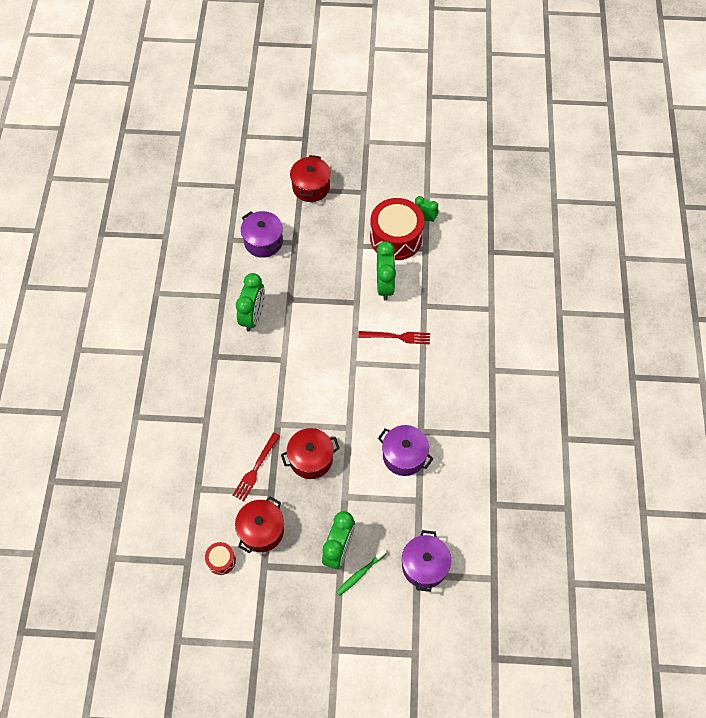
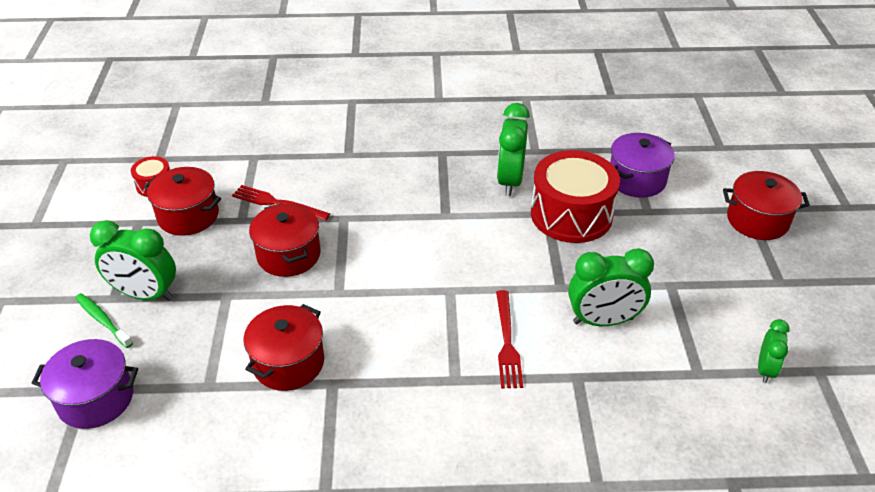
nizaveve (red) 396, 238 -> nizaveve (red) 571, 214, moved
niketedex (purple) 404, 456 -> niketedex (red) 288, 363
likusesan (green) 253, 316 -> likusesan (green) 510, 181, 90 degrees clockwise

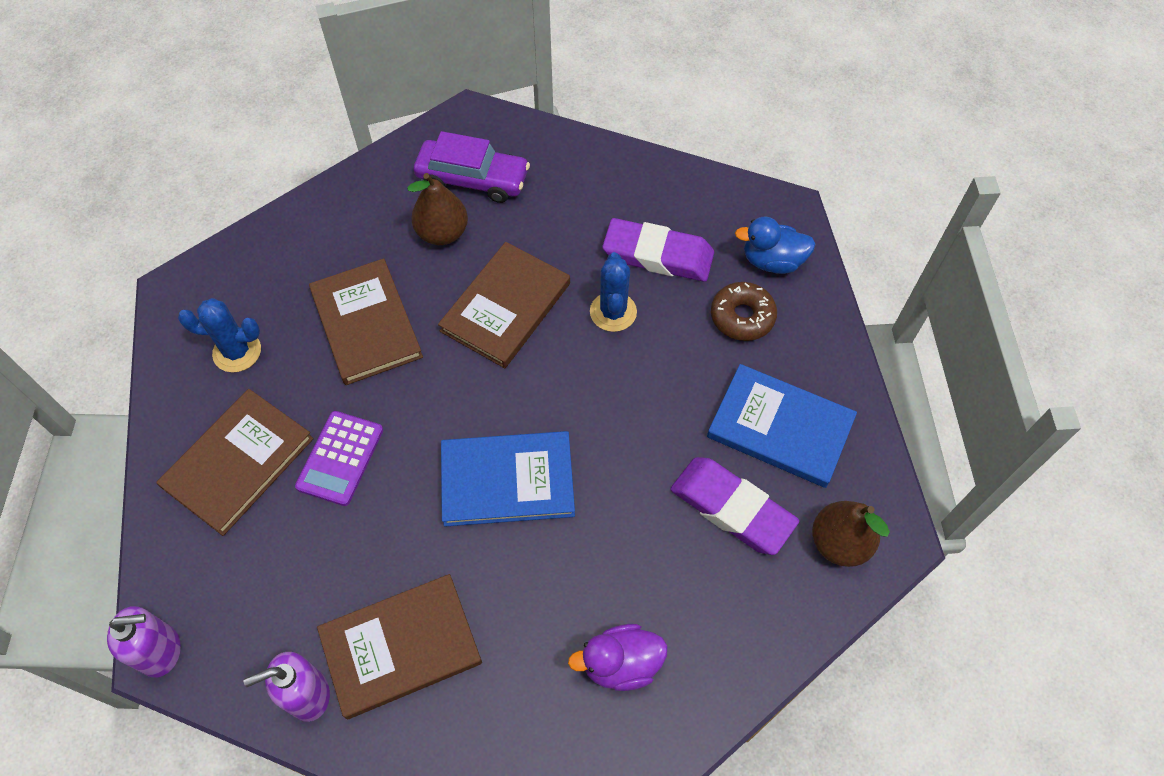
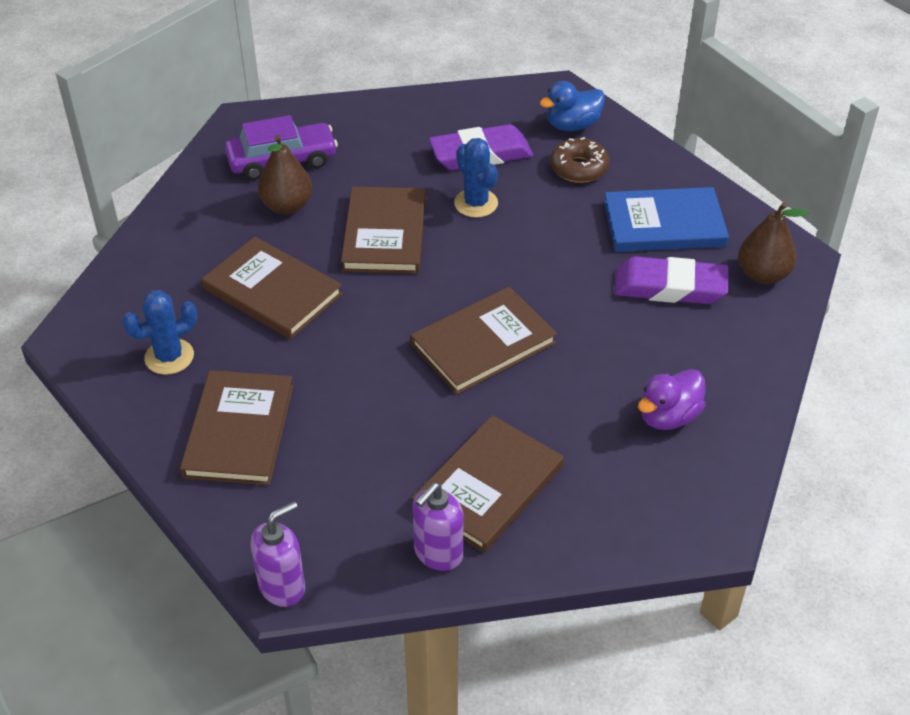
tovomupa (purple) 340, 458 -> none
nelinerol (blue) 507, 480 -> nelinerol (brown) 483, 344

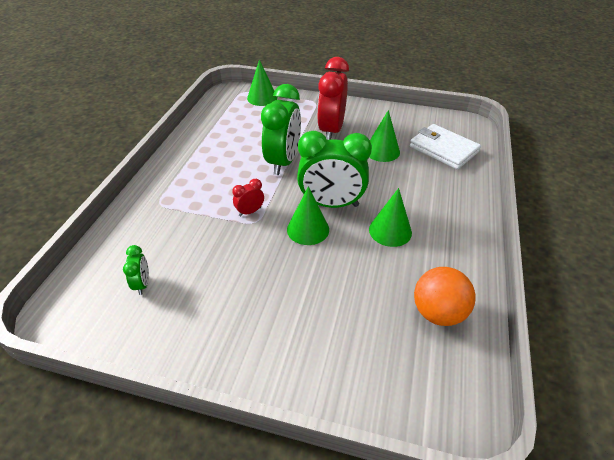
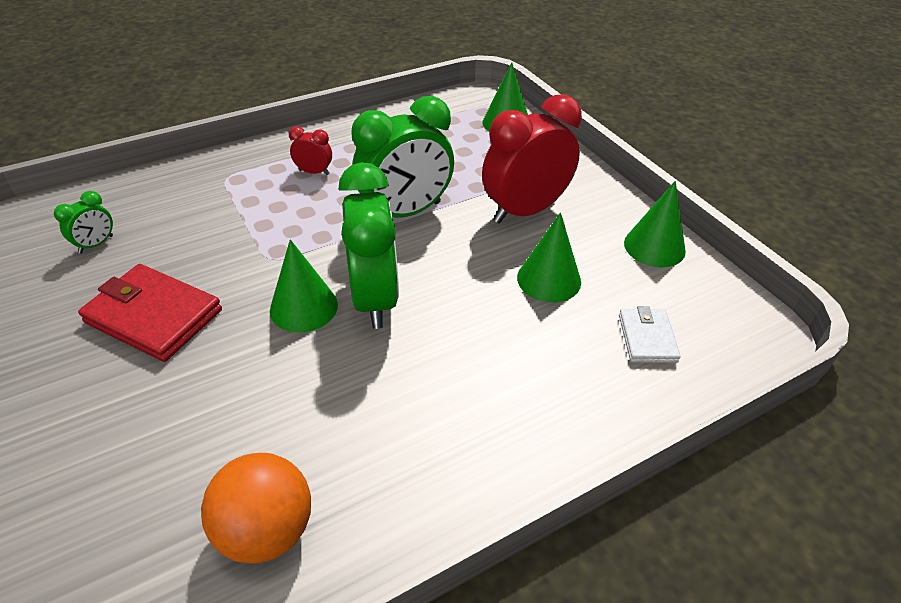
none -> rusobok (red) 154, 316
likusesan (red) 250, 212 -> likusesan (red) 314, 172, moved
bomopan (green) 390, 231 -> bomopan (green) 654, 247, moved
likusesan (green) 331, 204 -> likusesan (green) 375, 299, 150 degrees counterclockwise
rusobok (white) 443, 149 -> rusobok (white) 647, 338, x0.58

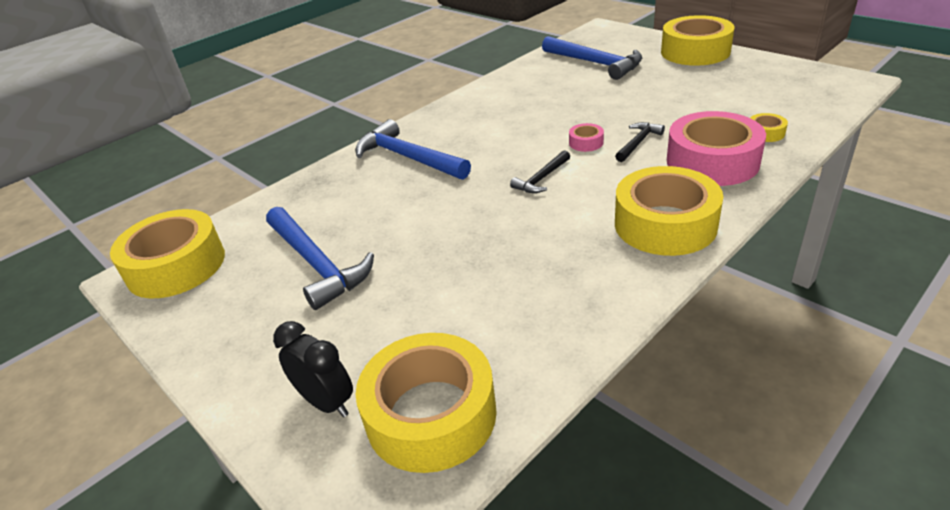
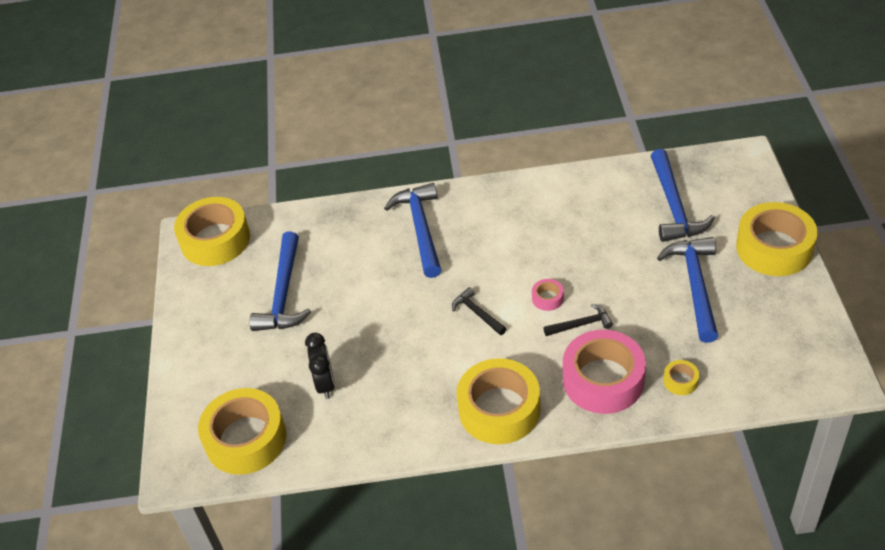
none -> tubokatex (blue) 695, 286
likusesan (black) 327, 402 -> likusesan (black) 325, 384, moved
tubokatex (black) 541, 179 -> tubokatex (black) 477, 313, 60 degrees clockwise

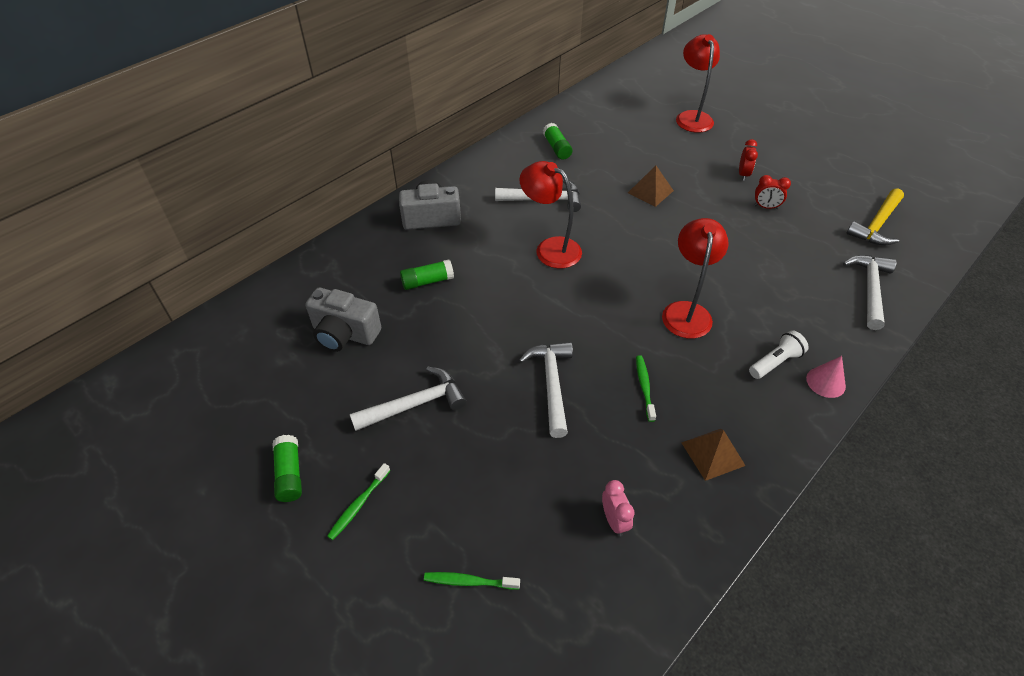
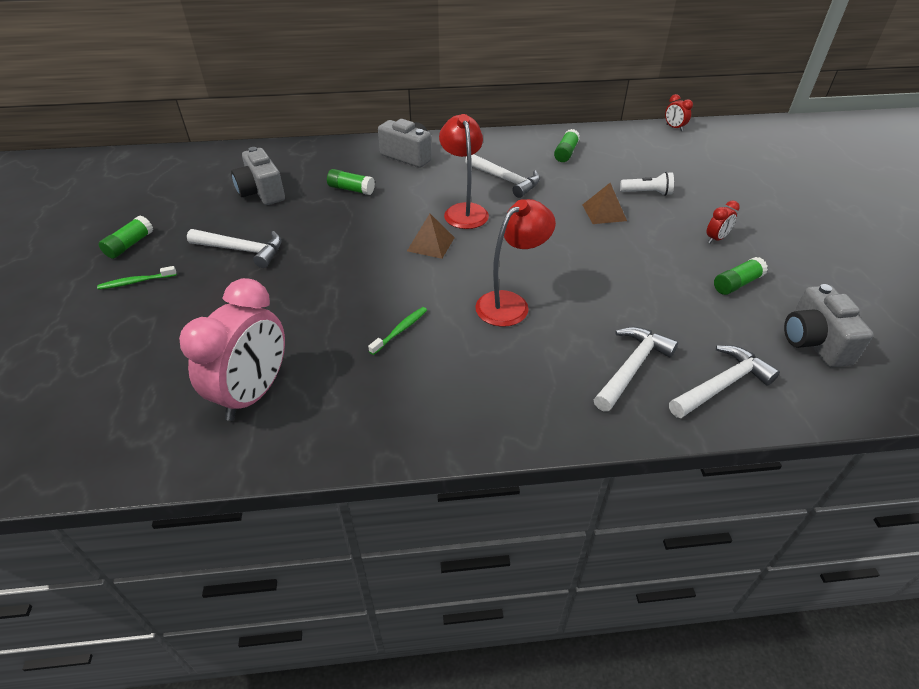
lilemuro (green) 469, 581 -> none
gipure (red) 692, 117 -> none
bomopan (pink) 825, 382 -> none
none -> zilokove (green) 736, 284
tubokatex (white) 551, 384 -> tubokatex (white) 632, 367, moved
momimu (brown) 713, 454 -> momimu (brown) 431, 244, moved
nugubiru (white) 775, 362 -> nugubiru (white) 647, 193, moved
likusesan (red) 765, 207 -> likusesan (red) 674, 128, moved
tubokatex (yellow) 876, 225 -> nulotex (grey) 813, 342
likusesan (pink) 614, 520 -> likusesan (pink) 254, 393, x2.34

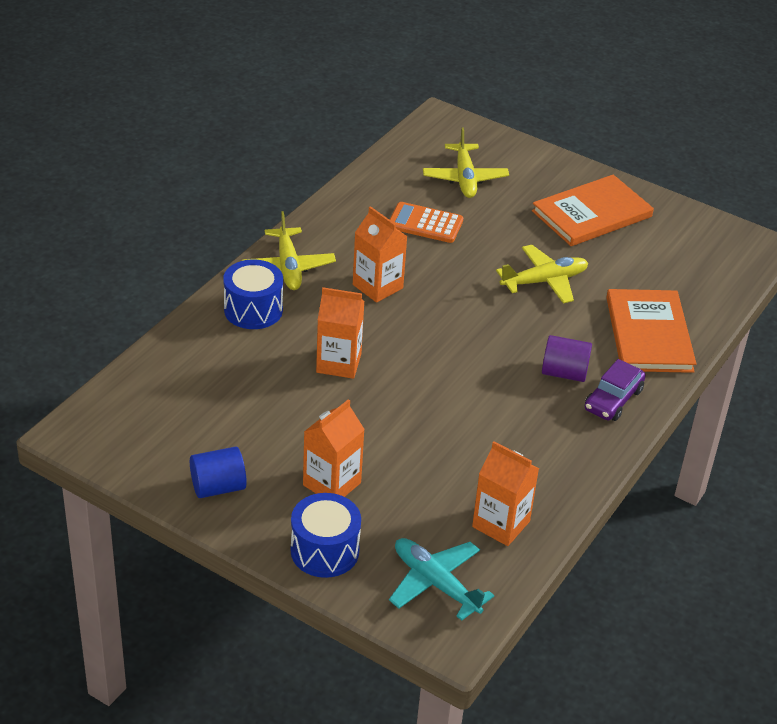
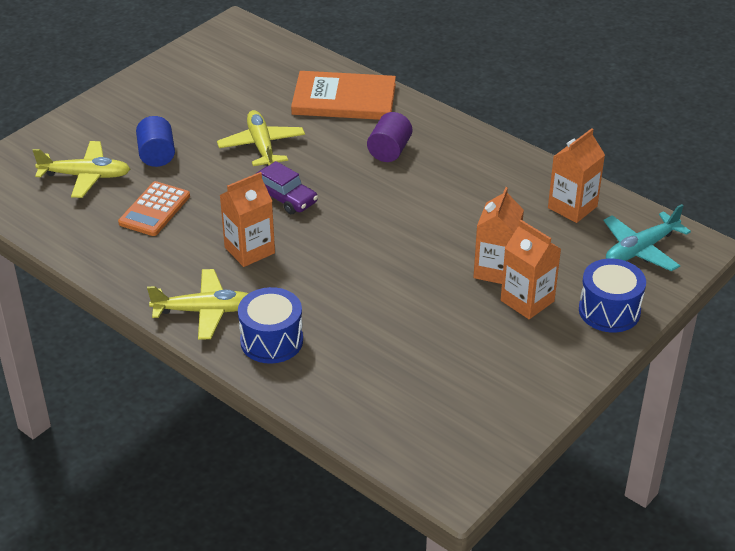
nelinerol (orange) 591, 214 -> none
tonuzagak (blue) 218, 487 -> tonuzagak (blue) 157, 155, moved
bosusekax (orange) 338, 363 -> bosusekax (orange) 496, 270, moved
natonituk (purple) 613, 400 -> natonituk (purple) 284, 197, moved

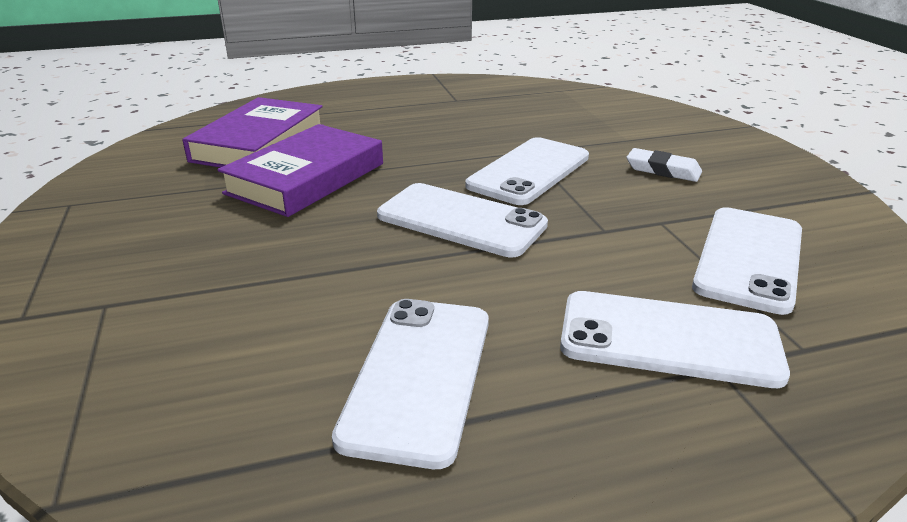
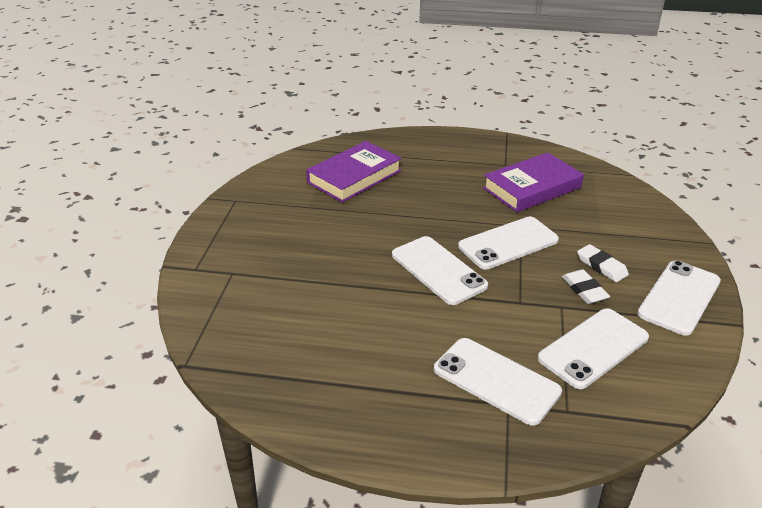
none -> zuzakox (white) 584, 290
nelinerol (purple) 306, 178 -> nelinerol (purple) 532, 188, moved
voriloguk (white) 418, 376 -> voriloguk (white) 679, 297, moved

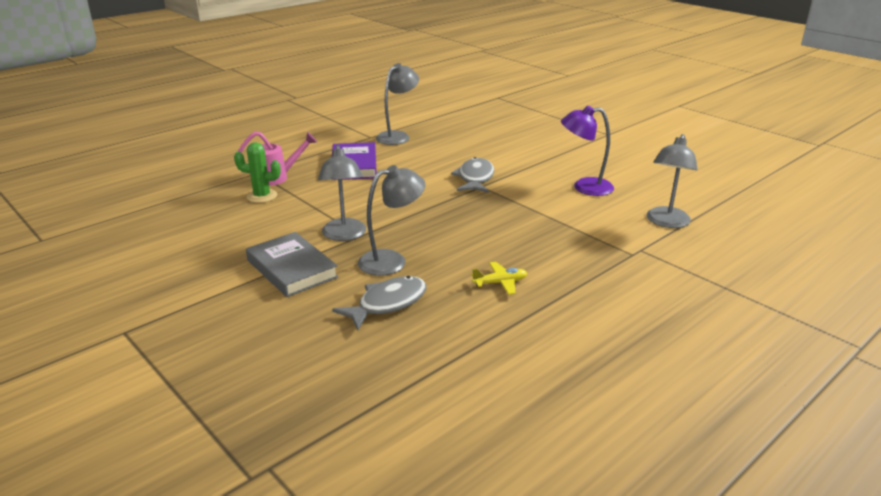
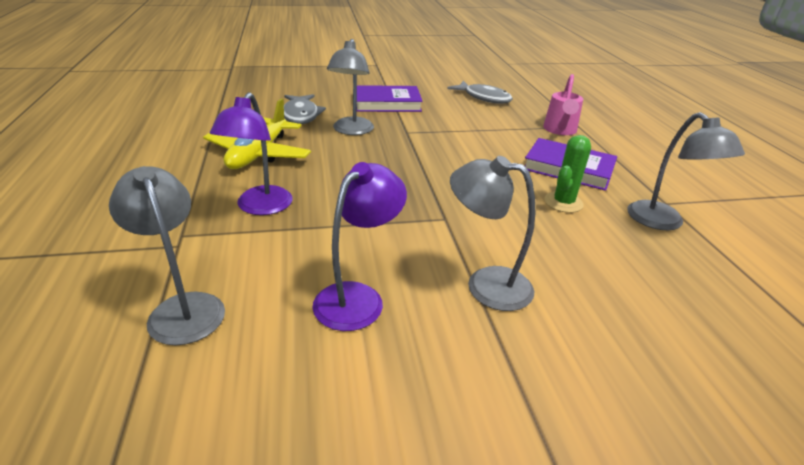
none -> gipure (purple) 260, 207
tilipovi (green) 262, 196 -> tilipovi (green) 563, 202, moved
gipure (grey) 344, 235 -> gipure (grey) 486, 284, moved
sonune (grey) 475, 178 -> sonune (grey) 484, 98, moved
nelinerol (grey) 292, 268 -> nelinerol (purple) 387, 103
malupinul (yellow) 500, 283 -> malupinul (yellow) 259, 154, x2.03

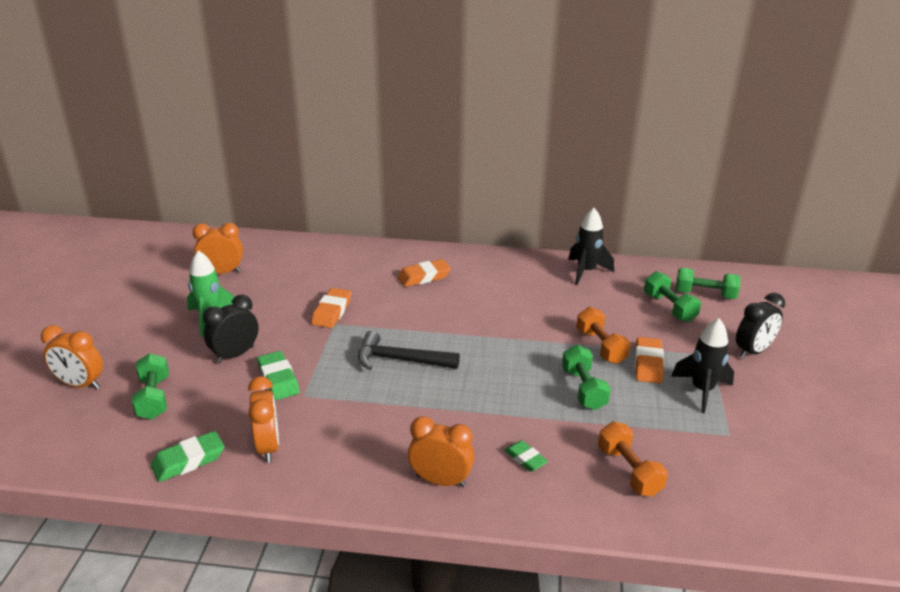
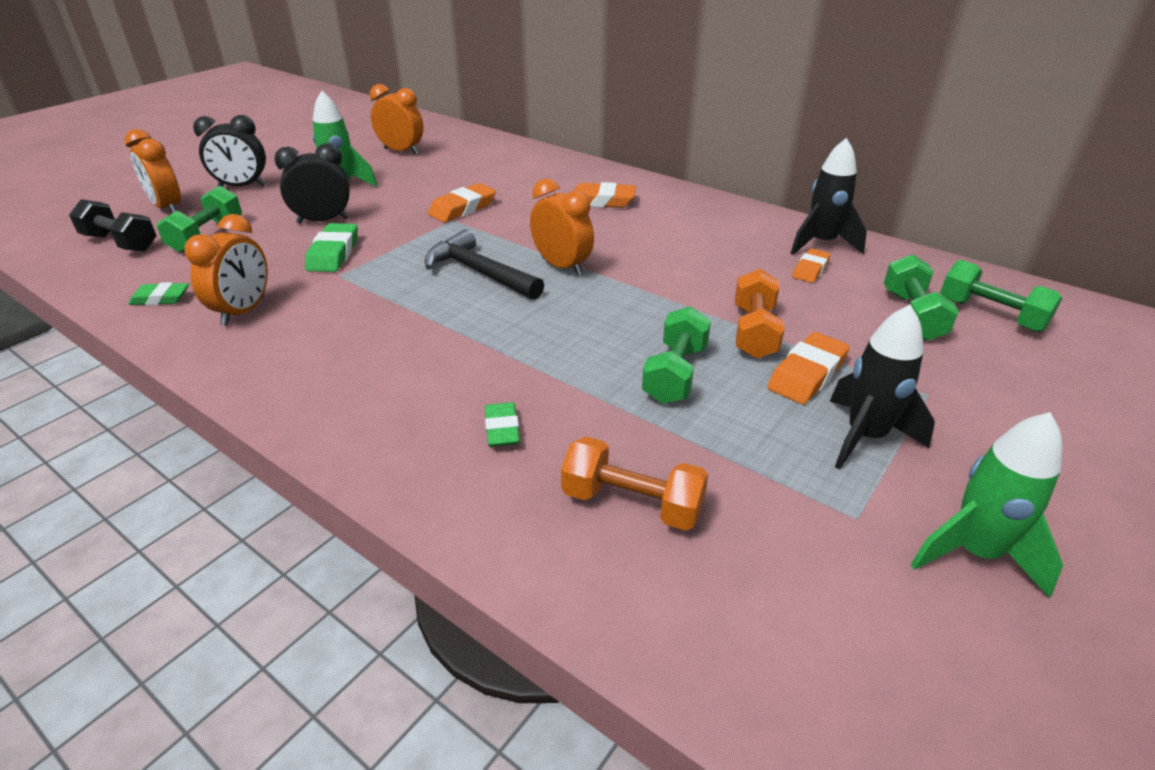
none -> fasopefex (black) 120, 243
none -> zuzakox (orange) 810, 269
none -> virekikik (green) 974, 553
likusesan (orange) 441, 481 -> likusesan (orange) 562, 266, moved
likusesan (black) 753, 351 -> likusesan (black) 242, 186, moved
fasopefex (orange) 629, 471 -> fasopefex (orange) 632, 503, 75 degrees counterclockwise
zuzakox (green) 188, 461 -> zuzakox (green) 161, 298, x0.66

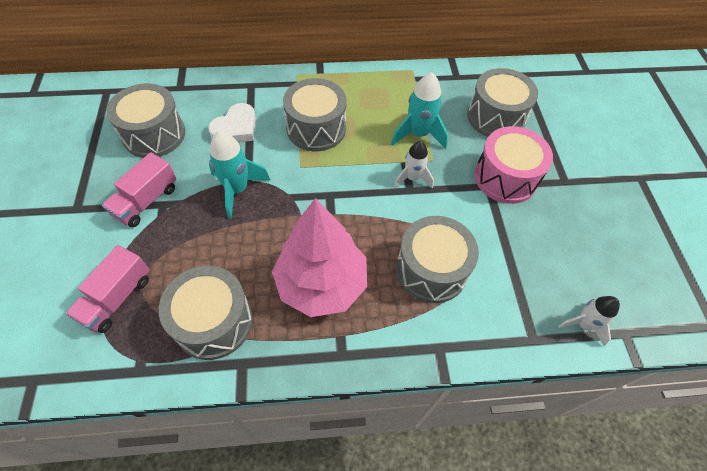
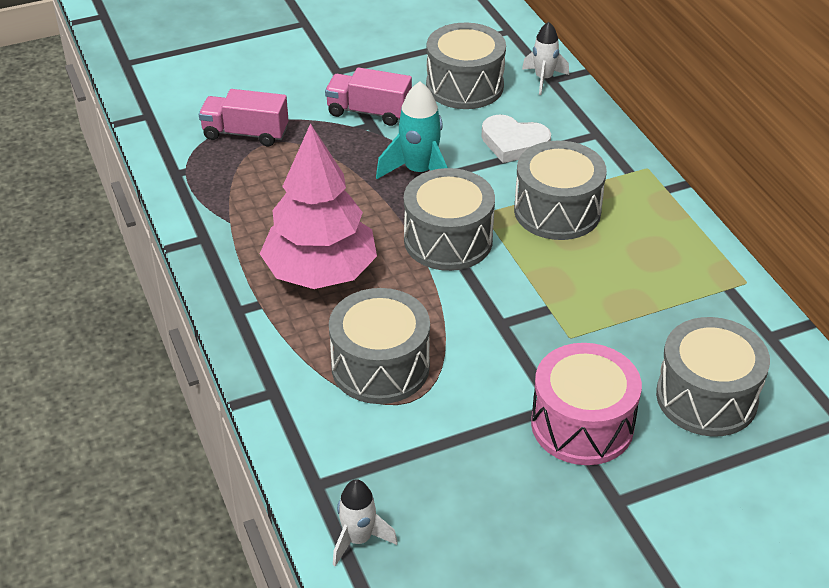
virekikik (turquoise) 418, 134 -> none
nizaveve (grey) 213, 322 -> nizaveve (grey) 448, 240, moved
virekikik (white) 412, 178 -> virekikik (white) 543, 79, moved

